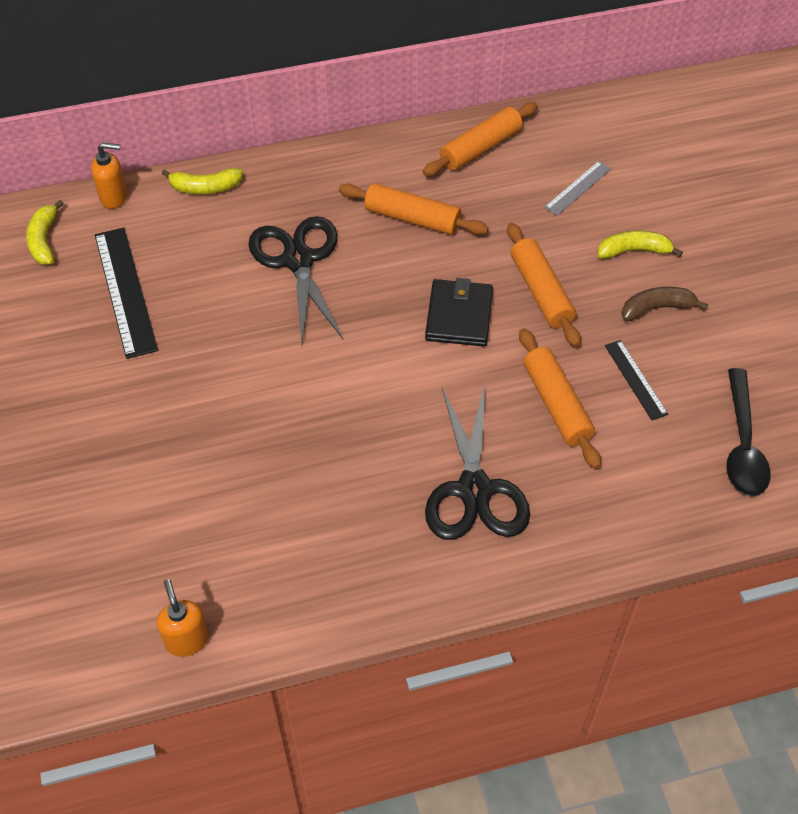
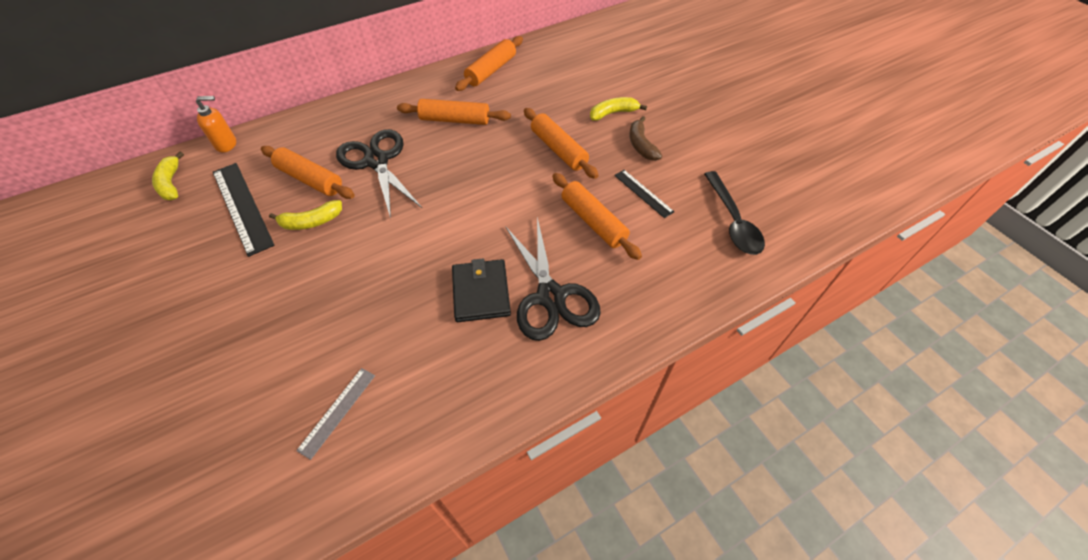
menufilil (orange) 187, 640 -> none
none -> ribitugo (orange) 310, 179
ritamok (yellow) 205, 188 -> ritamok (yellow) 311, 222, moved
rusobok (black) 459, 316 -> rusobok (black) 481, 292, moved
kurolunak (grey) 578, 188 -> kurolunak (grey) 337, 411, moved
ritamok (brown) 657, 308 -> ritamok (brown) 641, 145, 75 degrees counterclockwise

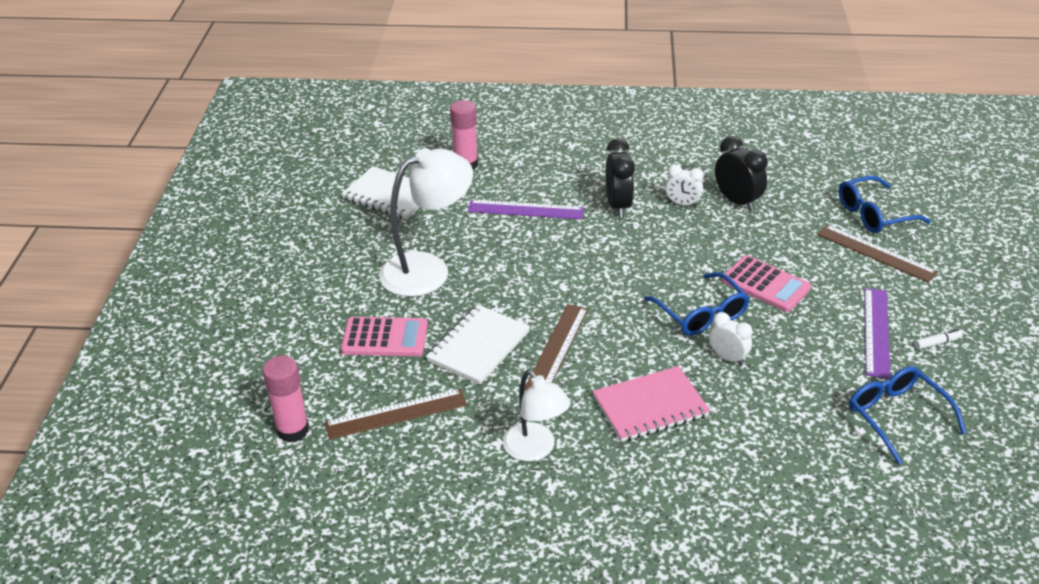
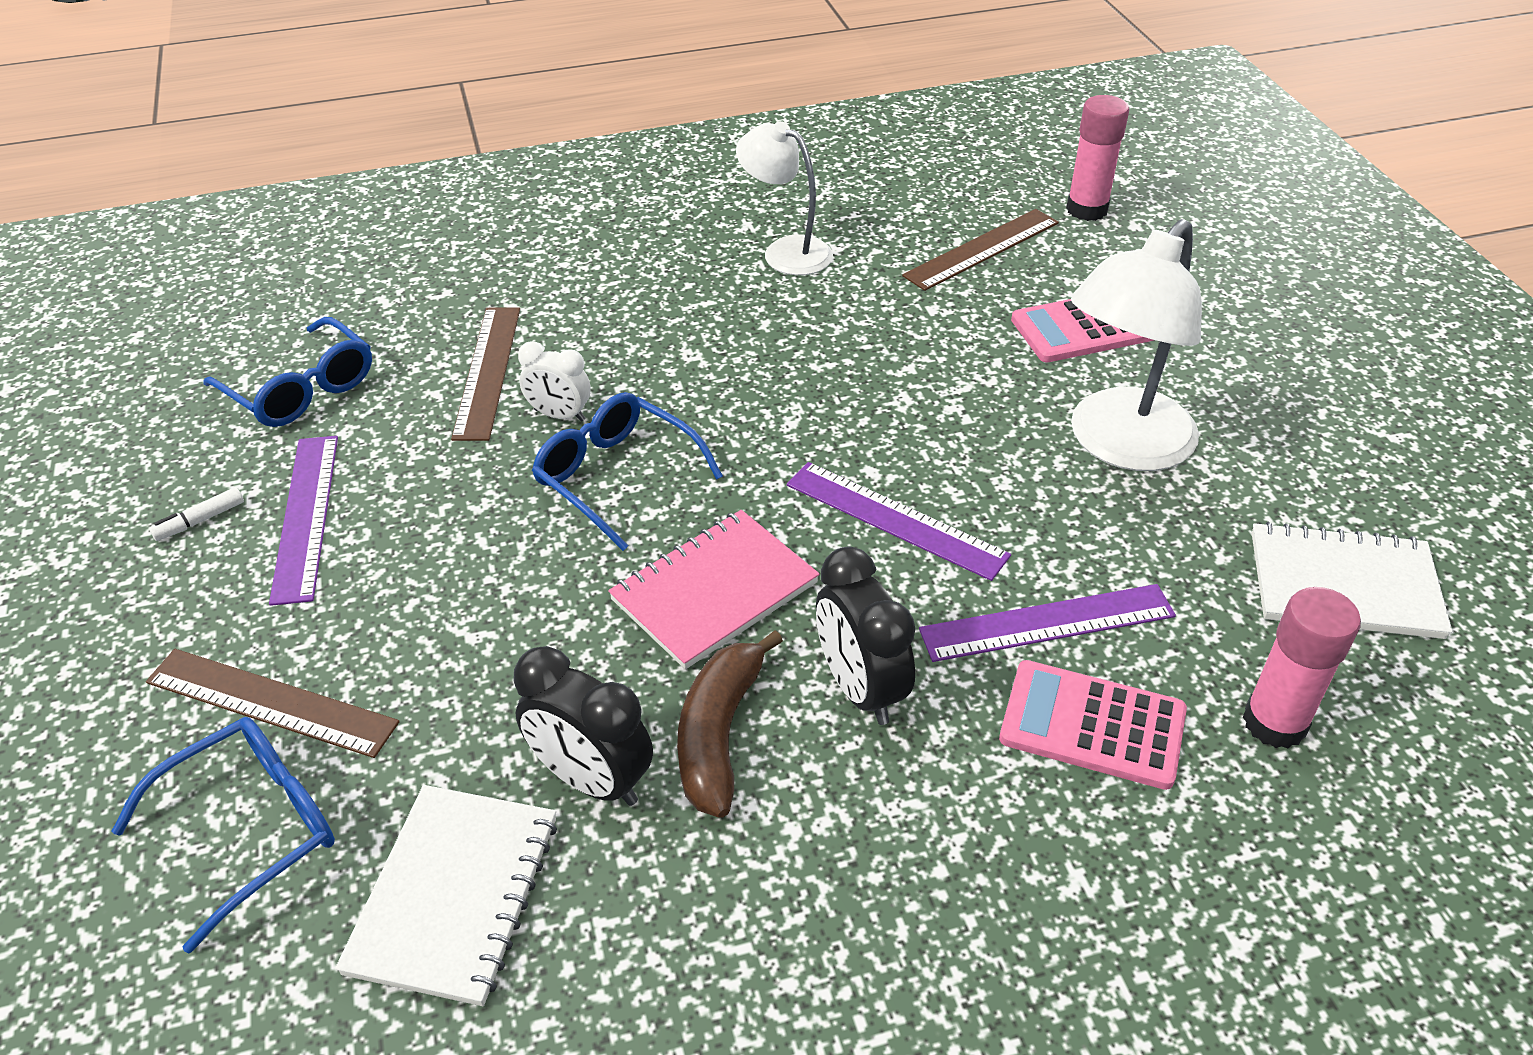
none -> kurolunak (purple) 895, 520
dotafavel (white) 478, 346 -> dotafavel (white) 454, 895, moved
kurolunak (brown) 556, 348 -> kurolunak (brown) 488, 371, moved
dotafavel (pink) 650, 406 -> dotafavel (pink) 714, 591, moved
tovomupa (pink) 765, 284 -> tovomupa (pink) 1092, 725, moved
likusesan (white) 682, 204 -> ritamok (brown) 719, 734

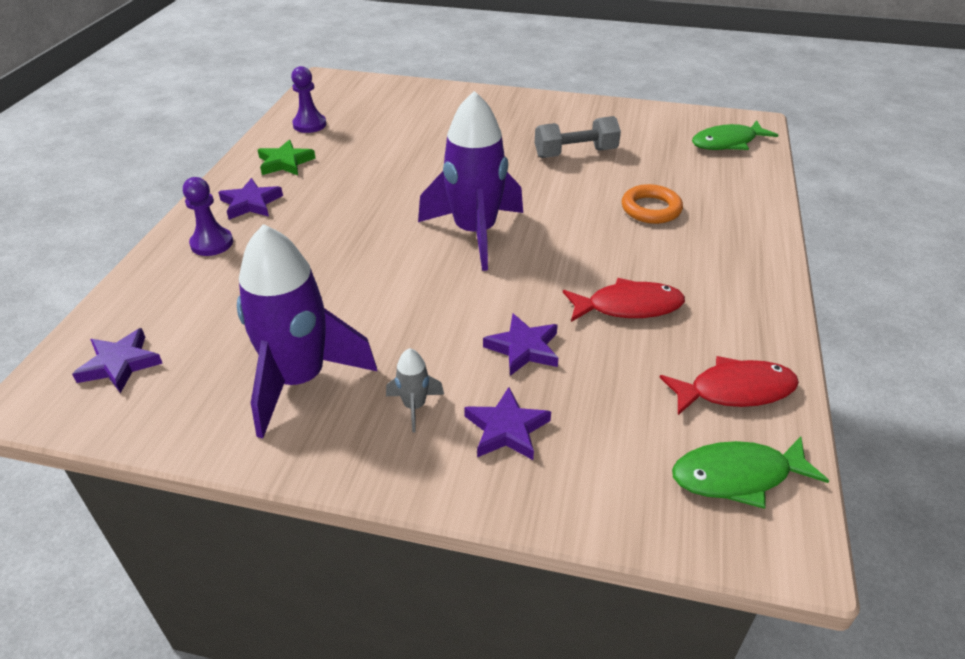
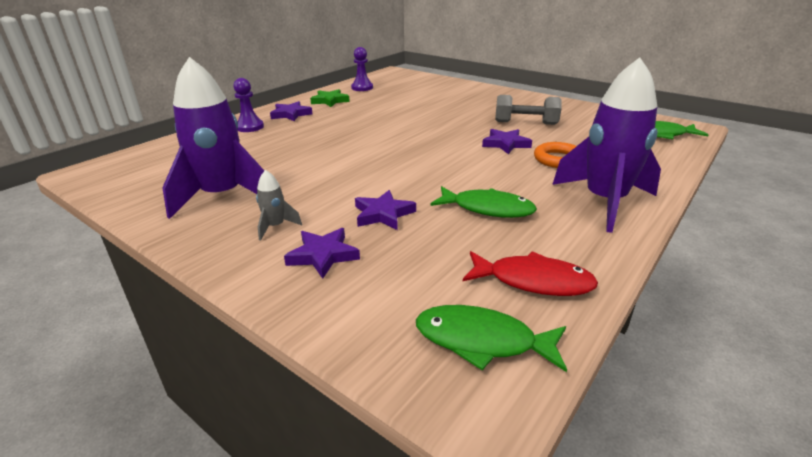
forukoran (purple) 120, 364 -> forukoran (purple) 506, 144, moved
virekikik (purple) 475, 233 -> virekikik (purple) 604, 202, moved
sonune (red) 628, 306 -> sonune (green) 487, 209

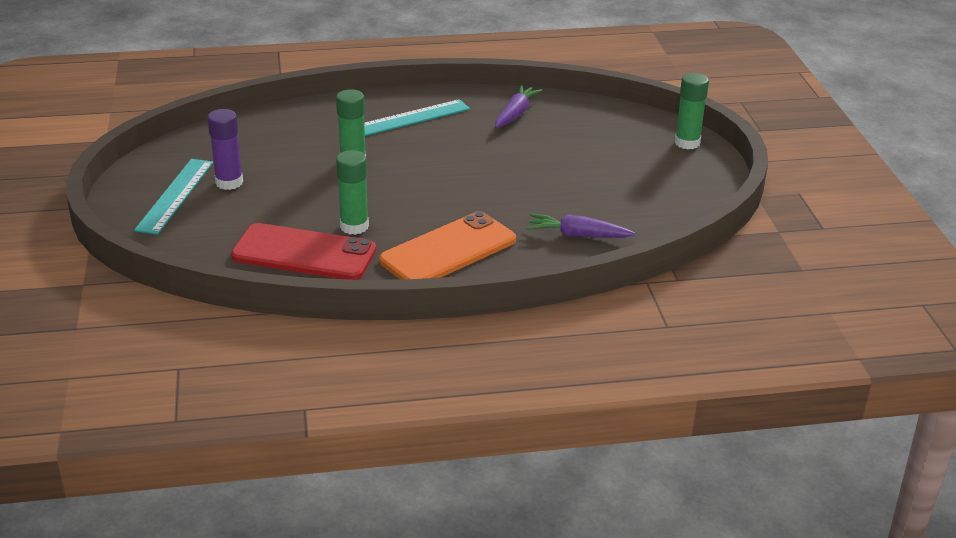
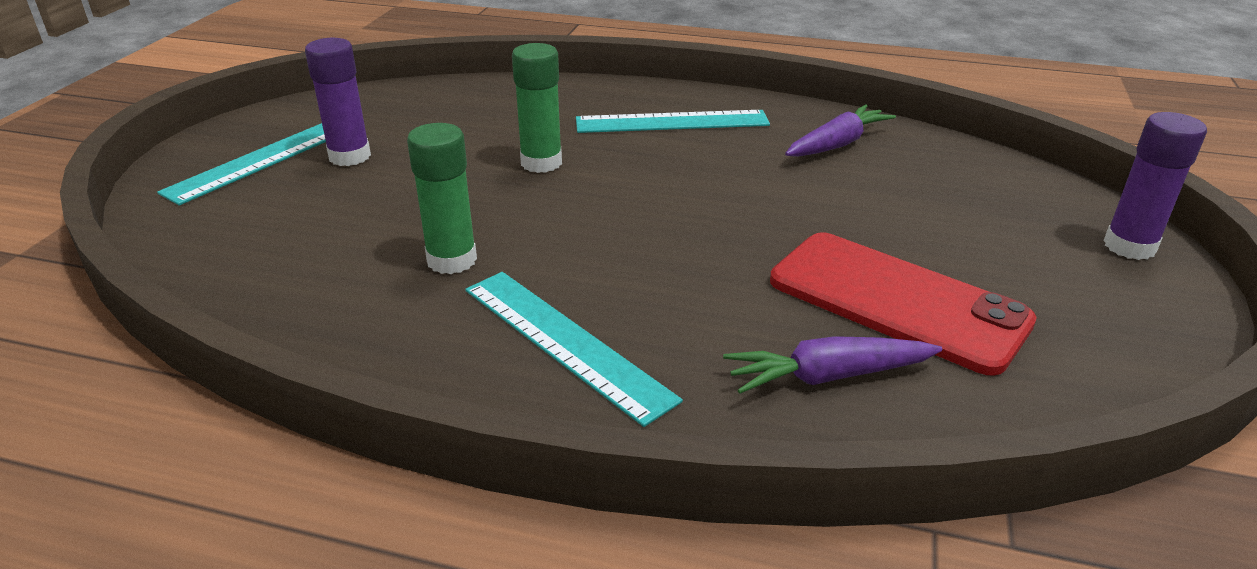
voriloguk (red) 304, 253 -> voriloguk (red) 897, 301, moved
voriloguk (orange) 448, 250 -> kurolunak (turquoise) 565, 342
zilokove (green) 687, 143 -> zilokove (purple) 1129, 246
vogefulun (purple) 578, 235 -> vogefulun (purple) 828, 376, 45 degrees counterclockwise

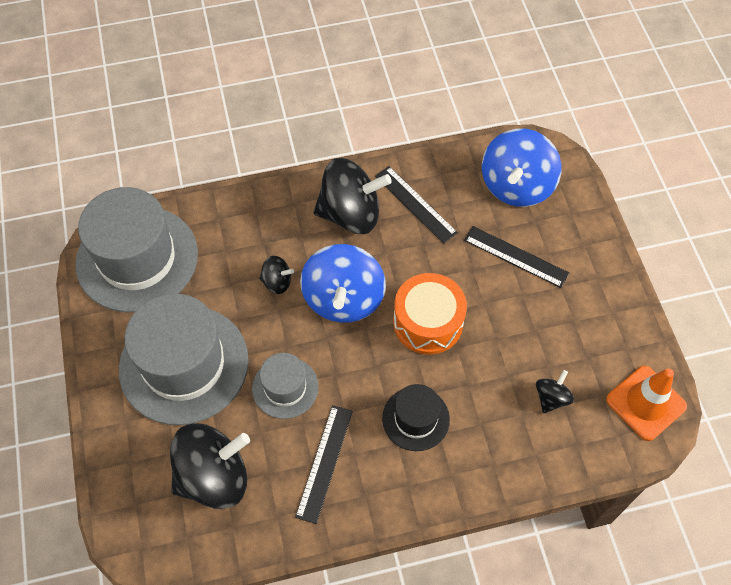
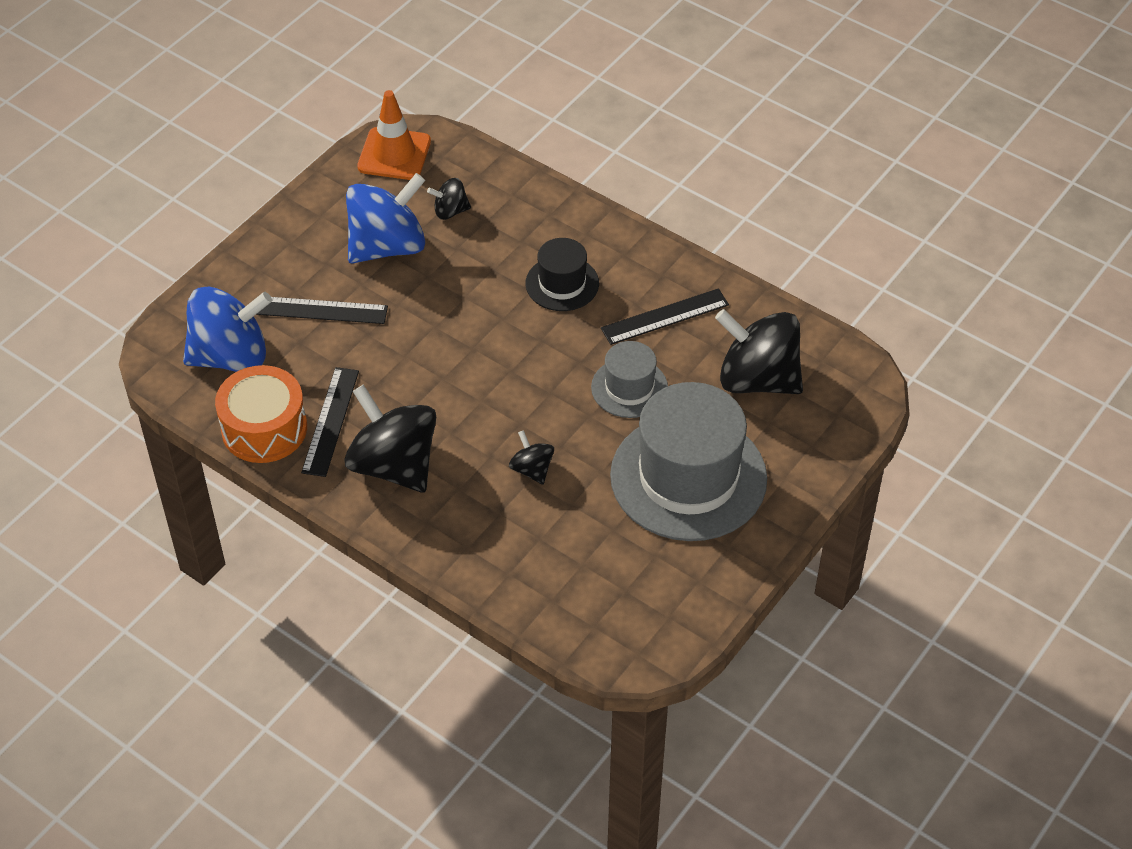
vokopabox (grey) 137, 258 -> none
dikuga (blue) 343, 299 -> dikuga (blue) 387, 246, moved
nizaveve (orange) 428, 322 -> nizaveve (orange) 264, 428, moved
kurolunak (black) 516, 256 -> kurolunak (black) 321, 310, 75 degrees counterclockwise

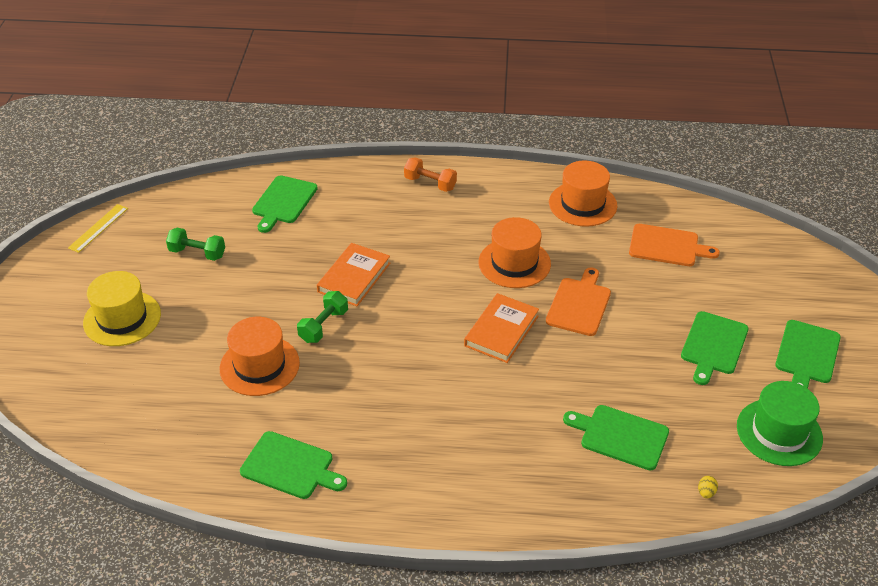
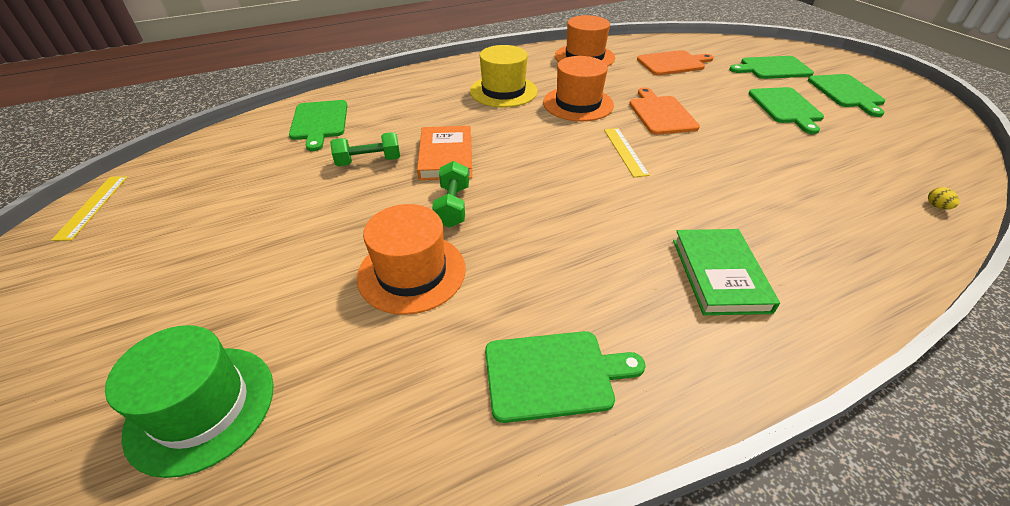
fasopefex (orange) 430, 183 -> none
none -> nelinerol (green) 719, 274
vokopabox (yellow) 122, 318 -> vokopabox (yellow) 503, 91, moved
fasopefex (green) 197, 253 -> fasopefex (green) 369, 161, moved
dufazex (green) 620, 436 -> dufazex (green) 772, 68, moved
vokopabox (green) 779, 432 -> vokopabox (green) 201, 407, moved
nelinerol (orange) 501, 331 -> kurolunak (yellow) 625, 151

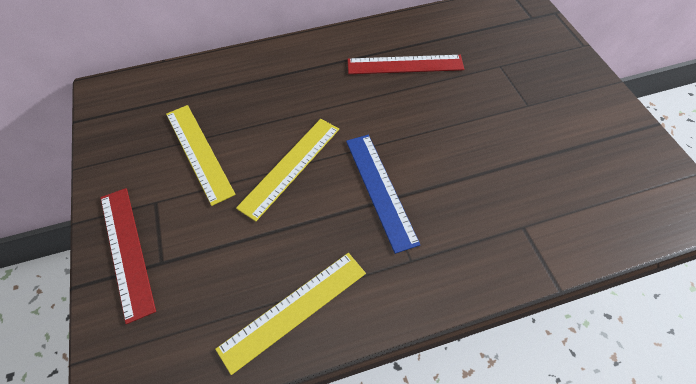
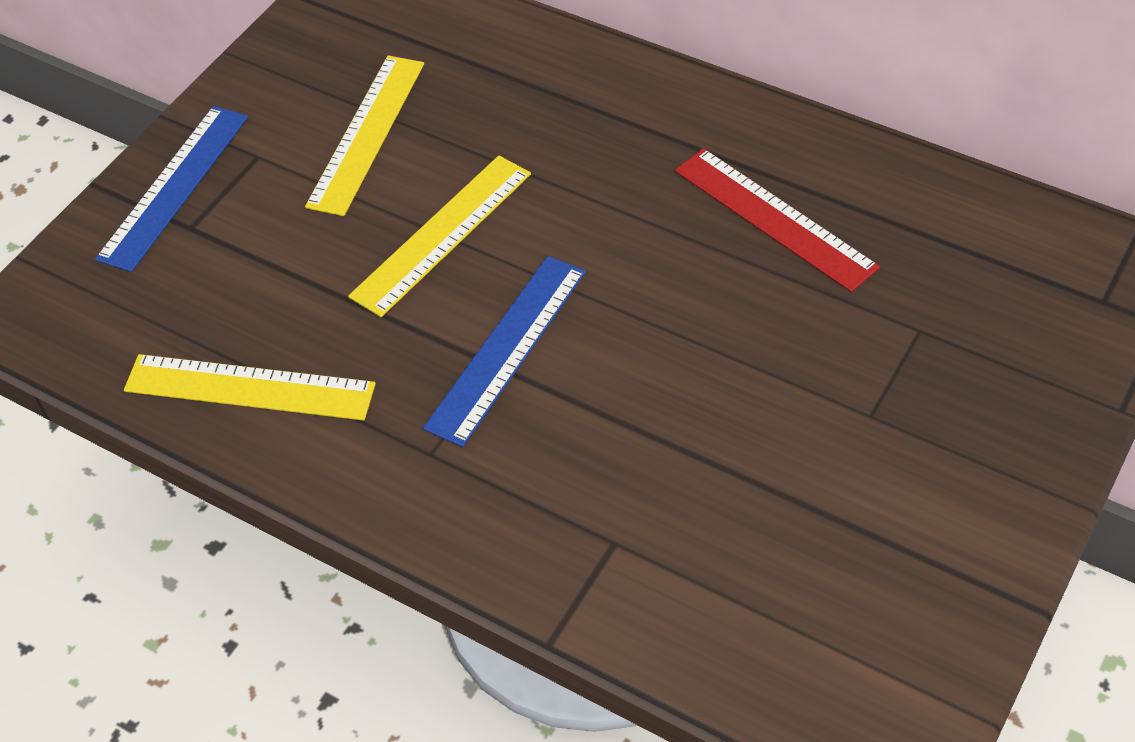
kurolunak (red) 126, 250 -> kurolunak (blue) 174, 186
kurolunak (yellow) 290, 167 -> kurolunak (yellow) 442, 234, 45 degrees counterclockwise

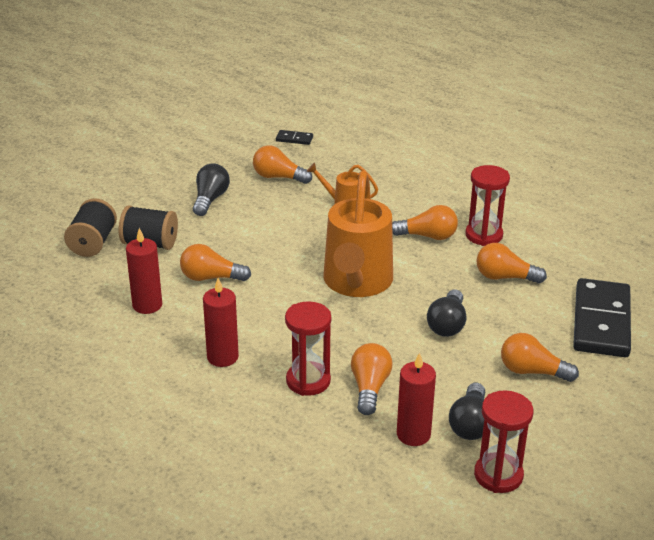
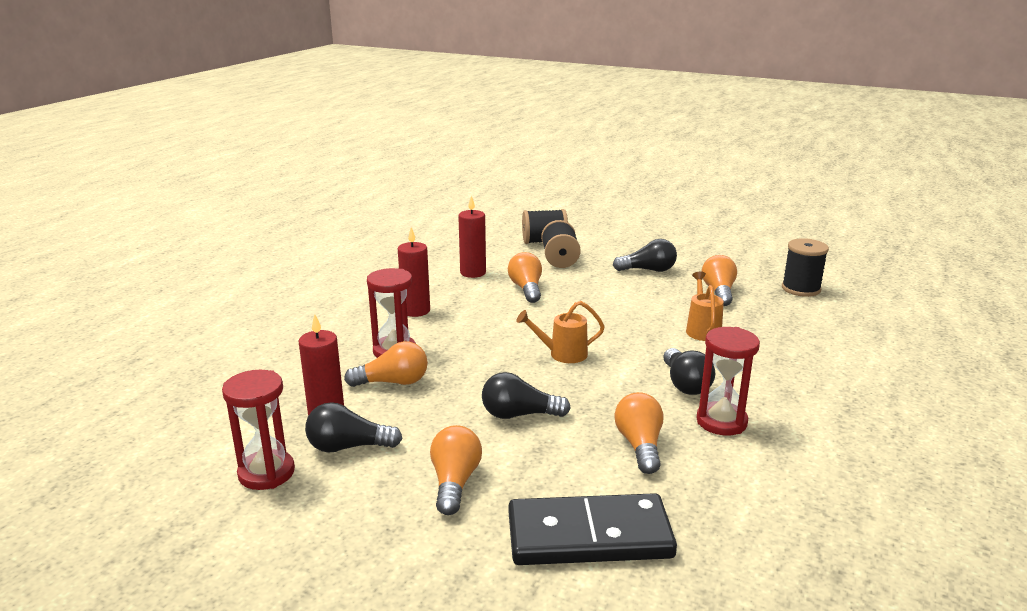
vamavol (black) 294, 139 -> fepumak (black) 801, 289
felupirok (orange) 428, 236 -> felupirok (black) 685, 384
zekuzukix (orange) 356, 283 -> zekuzukix (orange) 562, 354, x0.48

